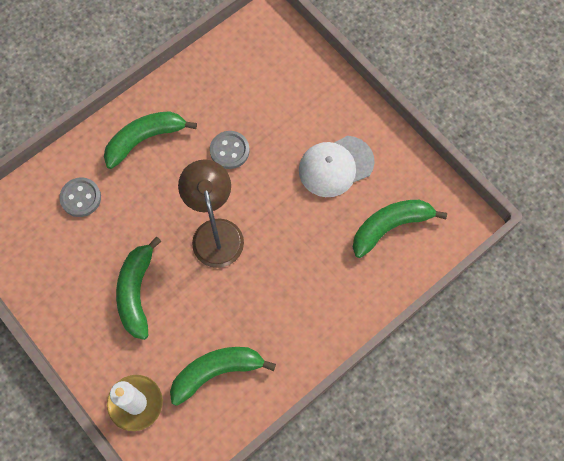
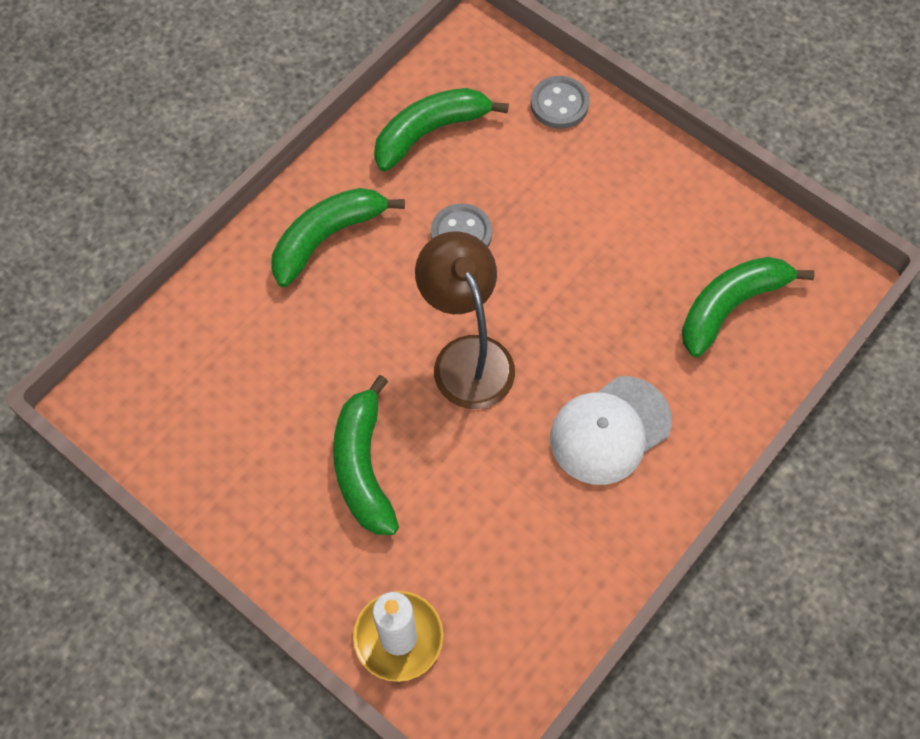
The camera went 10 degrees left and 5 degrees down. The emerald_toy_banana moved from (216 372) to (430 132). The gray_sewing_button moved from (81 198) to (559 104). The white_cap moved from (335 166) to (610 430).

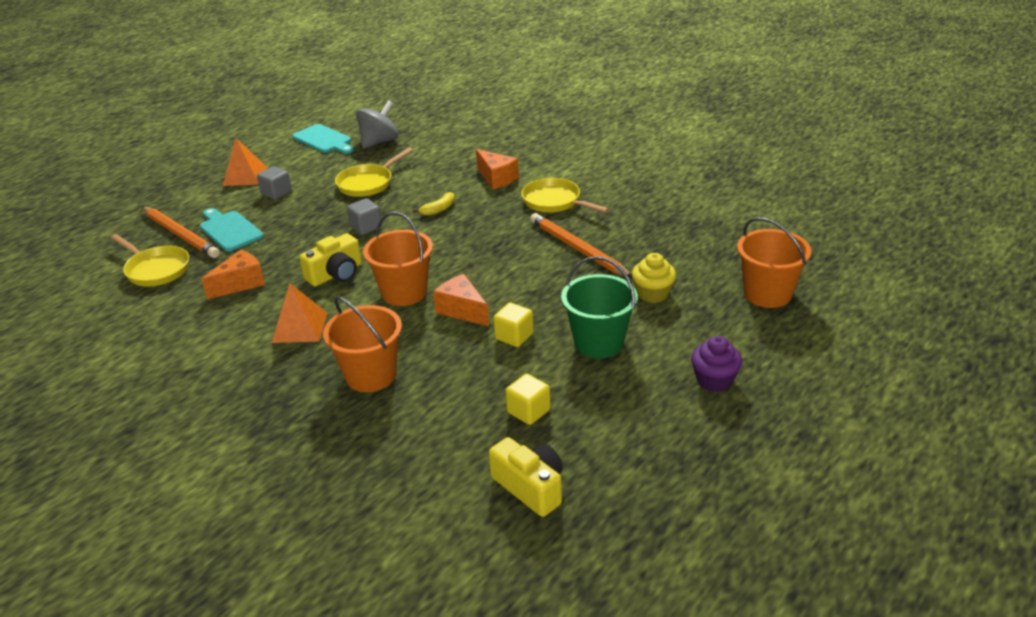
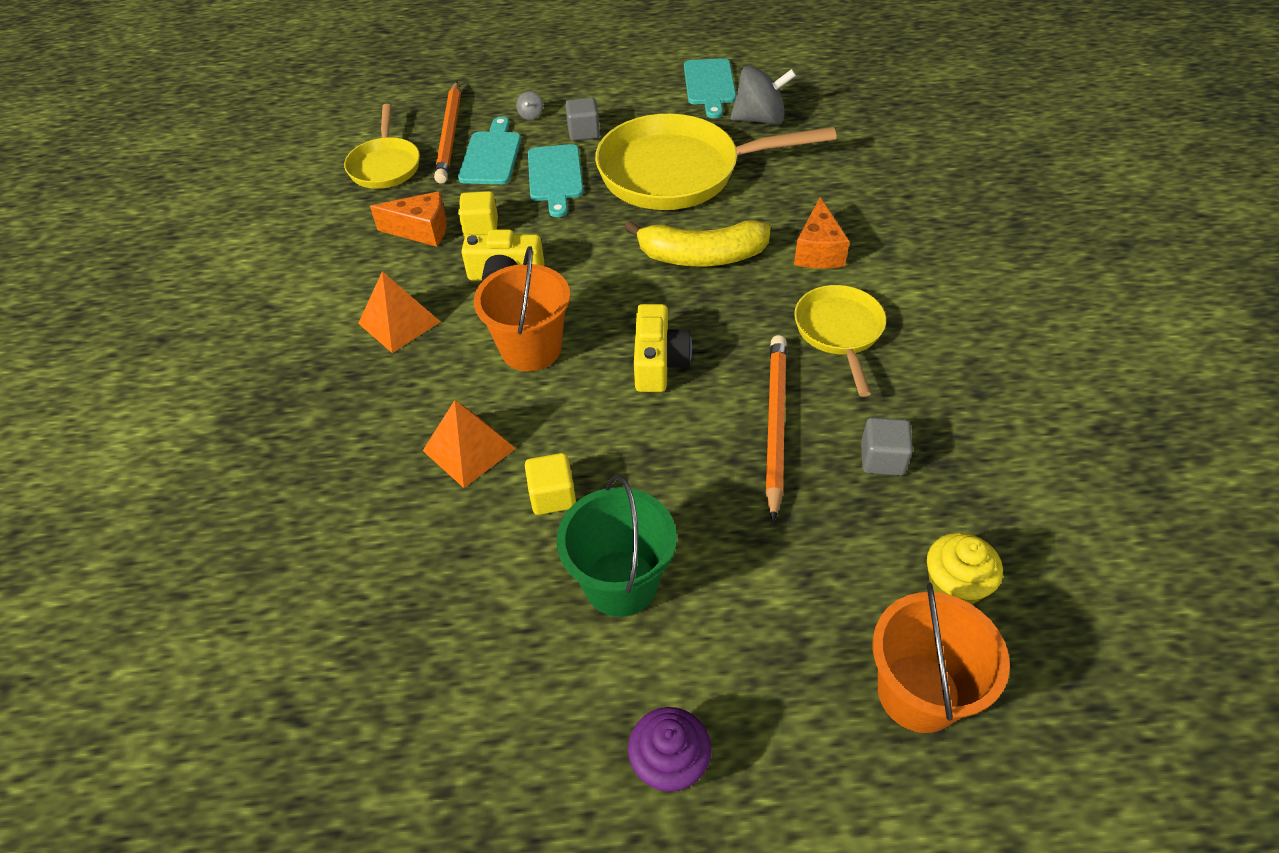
The camera went 45 degrees right and 15 degrees up. The orange_pyramid moved from (245 176) to (469 449). The bright_yellow_solid_cube moved from (528 411) to (481 228). The gray_spinning_top at (531 115) appeared. The aqua_bread_board at (555 176) appeared. The bright_yellow_pan at (368 183) changed to 1.84 times the size. The bright_yellow_toy_banana at (438 209) changed to 2.12 times the size. The bright_yellow_photo_camera moved from (530 487) to (659 363). The gray_solid_cube moved from (366 227) to (882 459). The bright_yellow_muffin moved from (652 294) to (954 585). The orange_sand_bucket at (371 375) disappeared. The orange_cheese at (462 310) disappeared.

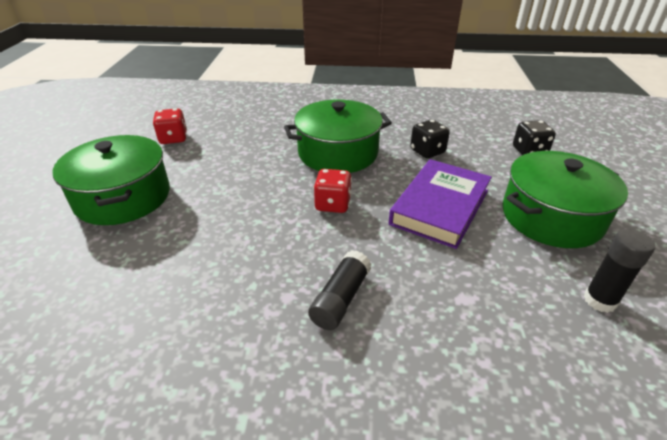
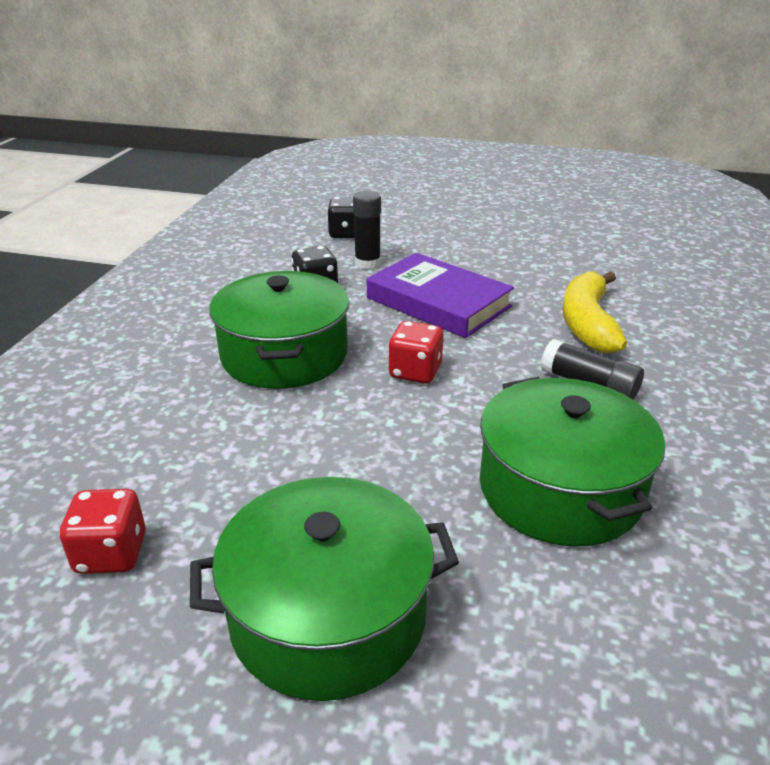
The camera went 80 degrees left and 5 degrees down. The black_stick_of_glue moved from (600 300) to (367 263). The emerald_pot moved from (551 217) to (560 489). The bright_yellow_toy_banana at (587 323) appeared.

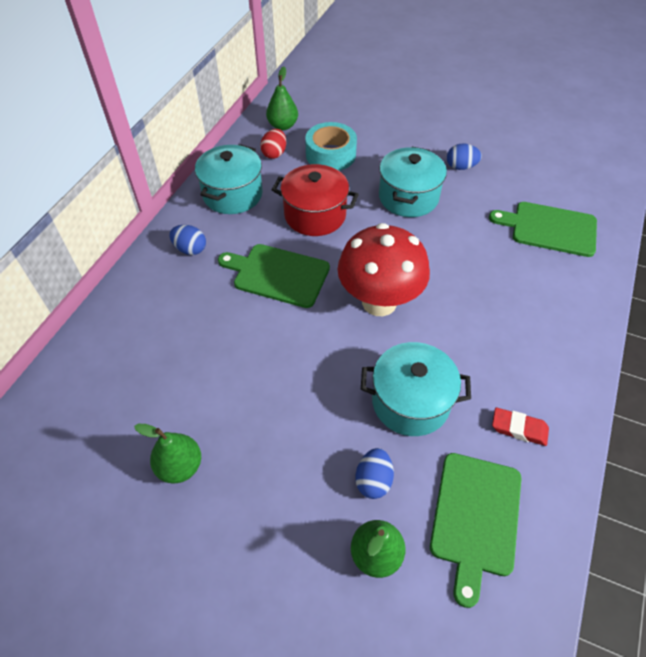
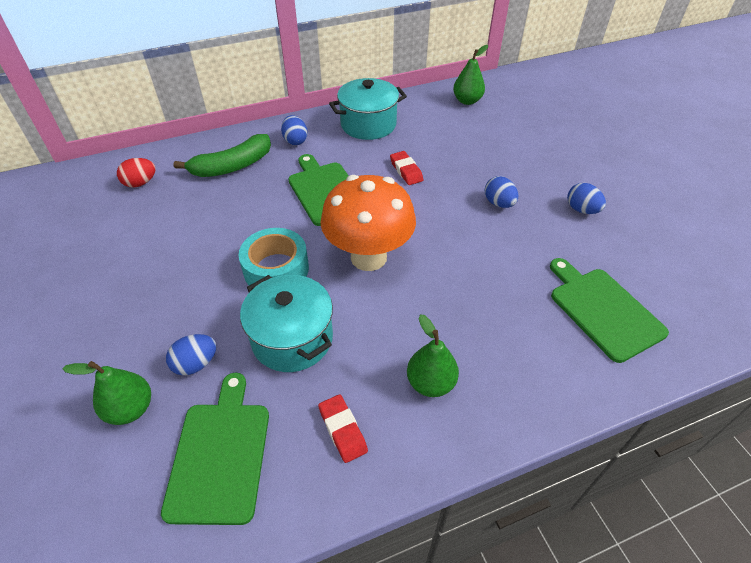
The camera went 45 degrees right and 5 degrees down. The crimson_egg_shape moved from (274 153) to (140 183). The emerald_bread_board at (475 517) turned 120 degrees clockwise. The emerald_toy_banana at (232 166) appeared. The aqua_roll_of_tape moved from (330 155) to (276 269). The crimson_mushroom at (379 302) became the orange_mushroom at (368 257). The crimson_pot at (315 215) was replaced by the crimson_gum_eraser at (406 171). The emerald_pear moved from (180 466) to (430 383). The aqua_pot at (408 197) was replaced by the royal_blue_egg_shape at (499 203).

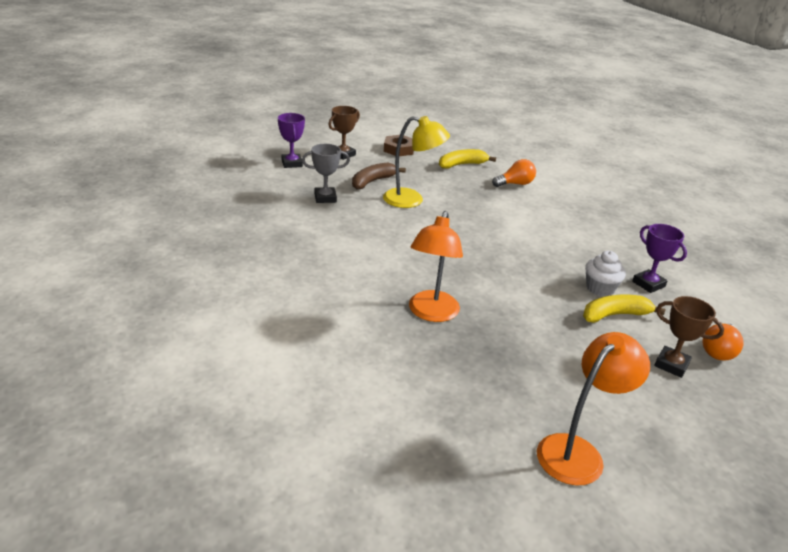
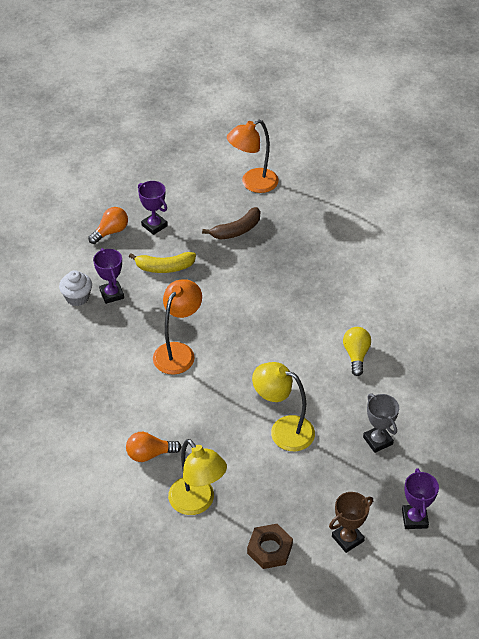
The camera went 165 degrees left and 15 degrees up. The white_muffin moved from (600 288) to (77 297). The brown_award_cup at (671 365) became the violet_award_cup at (154 225). The orange_lamp moved from (431 313) to (178 352). The bright_yellow_toy_banana at (462 165) was replaced by the bright_yellow_lamp at (197 503). The brown_toy_banana moved from (373 181) to (236 230). The bright_yellow_light_bulb at (356 355) appeared. The gray_award_cup at (325 198) turned 60 degrees clockwise.

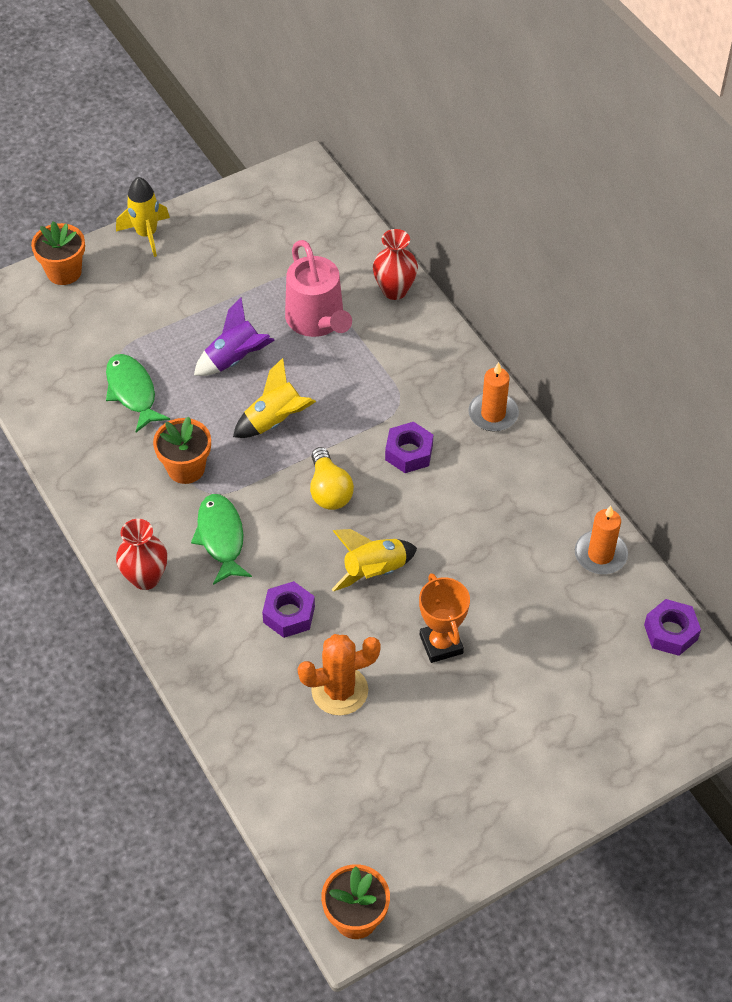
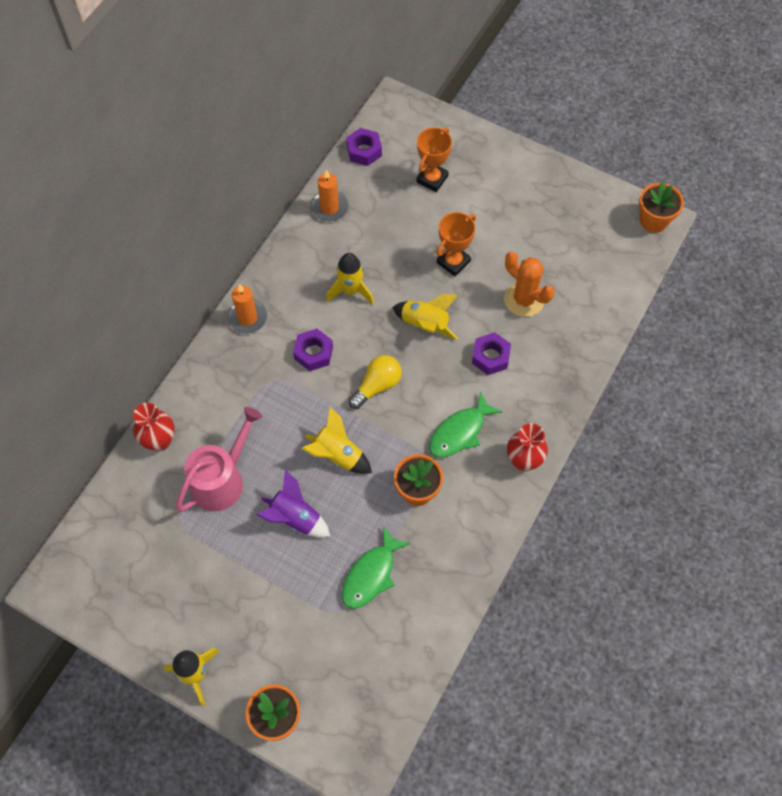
The camera went 120 degrees left and 10 degrees up. The bright_yellow_toy_rocket at (351 290) appeared. The orange_award_cup at (432 179) appeared.

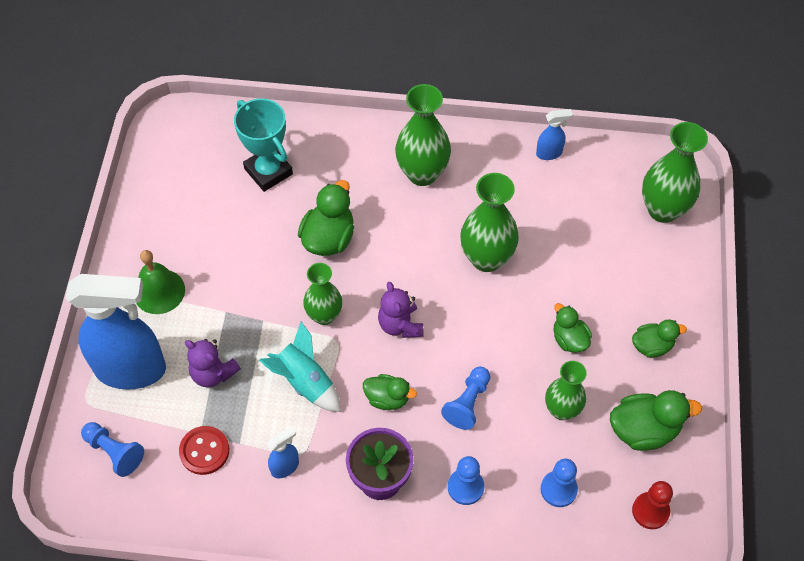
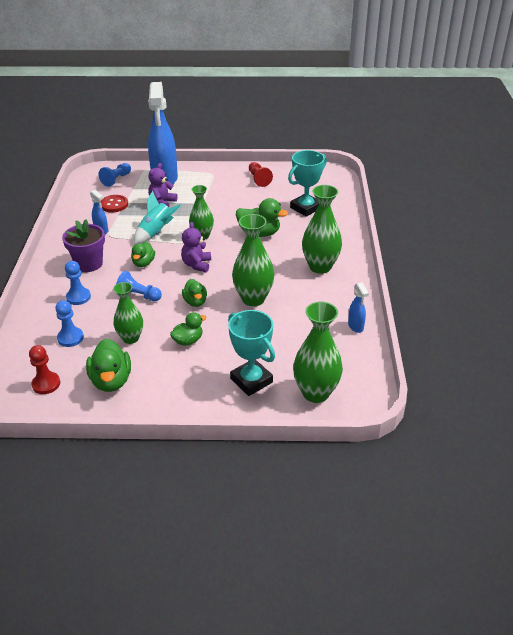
The camera went 85 degrees right and 20 degrees down. The violet_teddy_bear at (400 325) turned 60 degrees counterclockwise. The emerald_toy_duck moved from (652 346) to (195 302). The aqua_award_cup at (251 380) appeared. The crimson_game_pawn at (259 179) appeared. The emerald_bell at (159 291) disappeared.

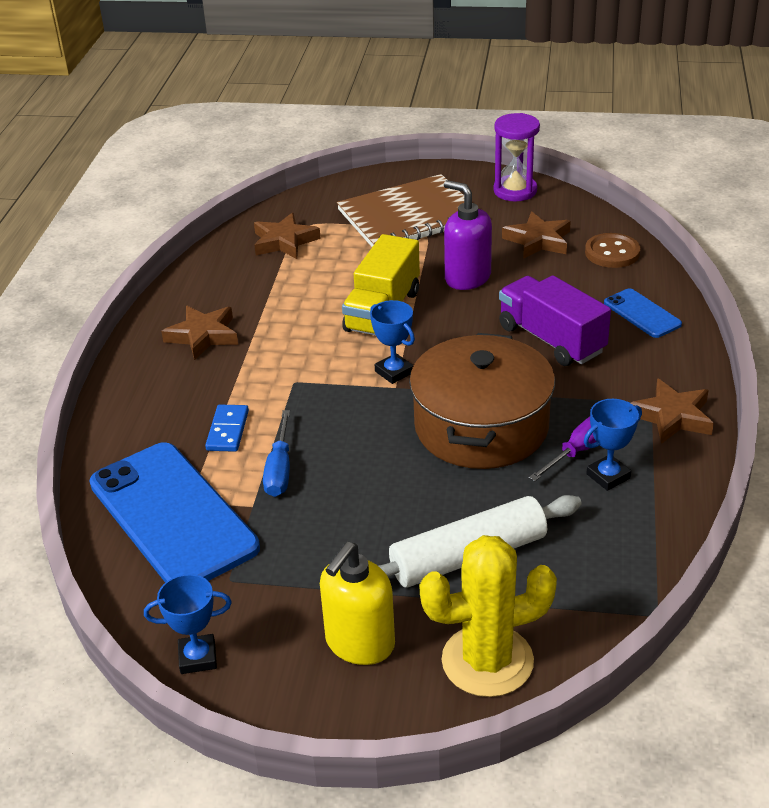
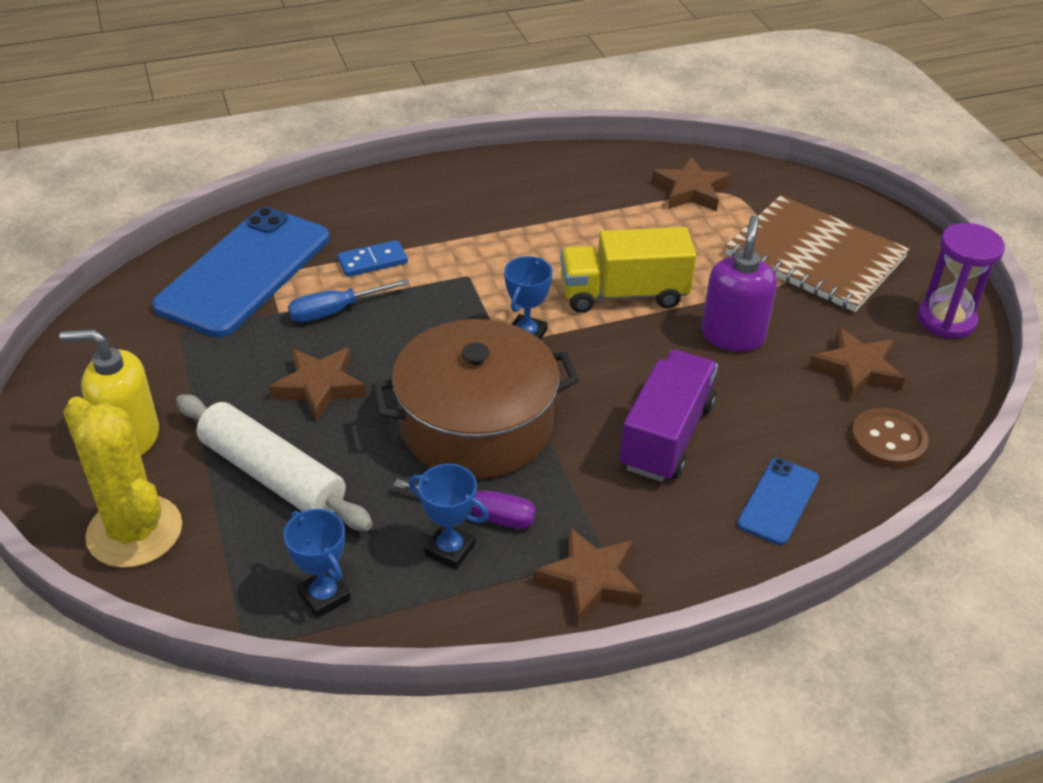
The camera went 60 degrees right and 5 degrees up. The brown_five-pointed_star moved from (203 336) to (319 387). The royal_blue_award_cup moved from (198 658) to (324 596).

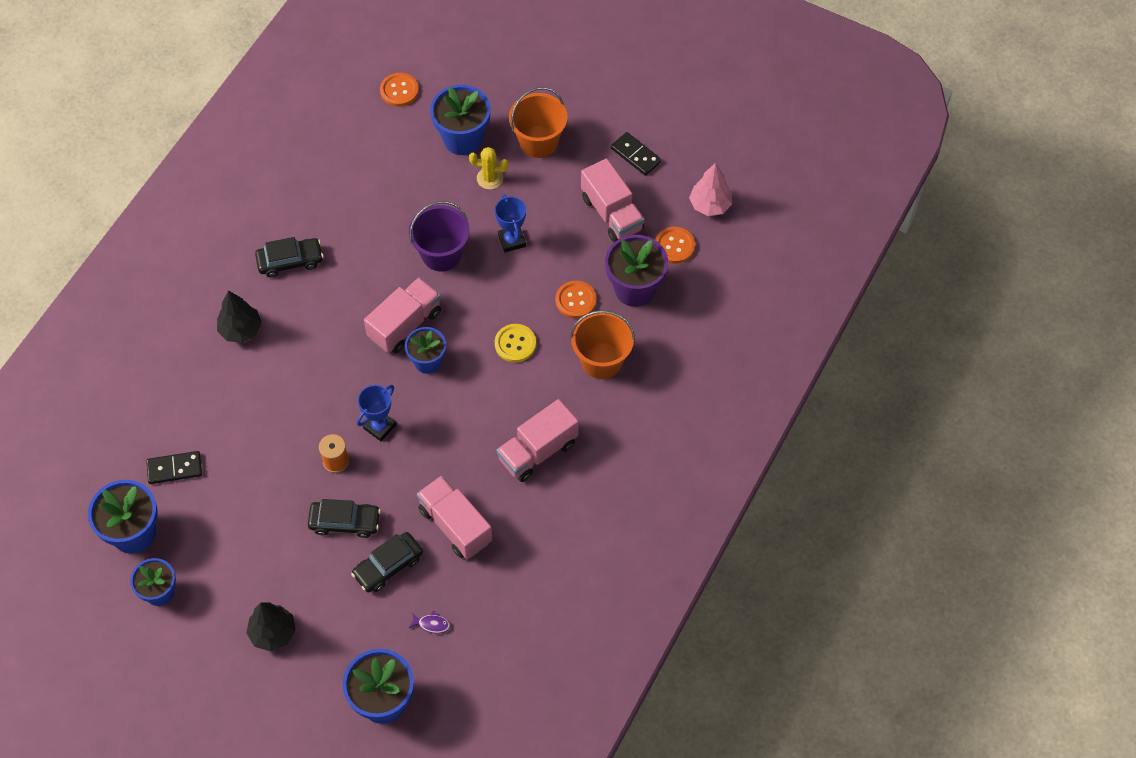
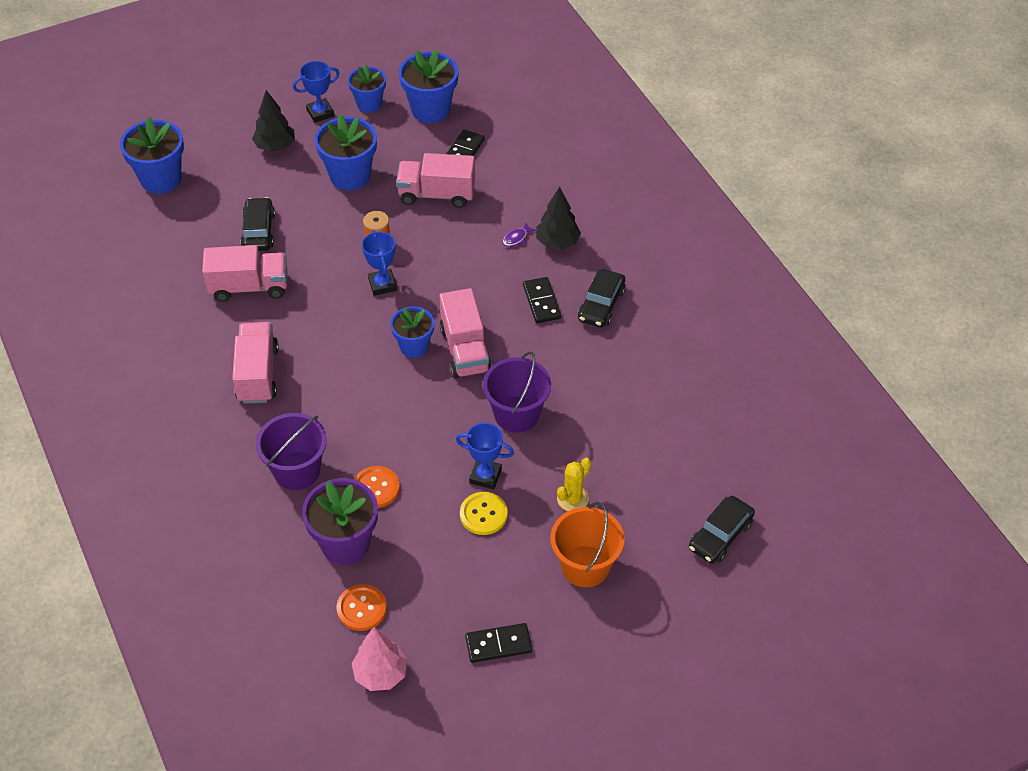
The camera went 125 degrees right and 10 degrees down. The orange_sand_bucket at (601 360) became the violet_sand_bucket at (297 471). The royal_blue_award_cup at (320 113) appeared. The royal_blue_plant_pot moved from (463 139) to (350 176). The rosy_lorry moved from (612 213) to (436 194). The bright_yellow_sewing_button moved from (515 344) to (483 514). The violet_fish_figure moved from (432 624) to (516 238). The black_domino at (541 302) appeared. The black_toy_car moved from (345 522) to (720 535). The orange_sewing_button at (399 90) disappeared.

